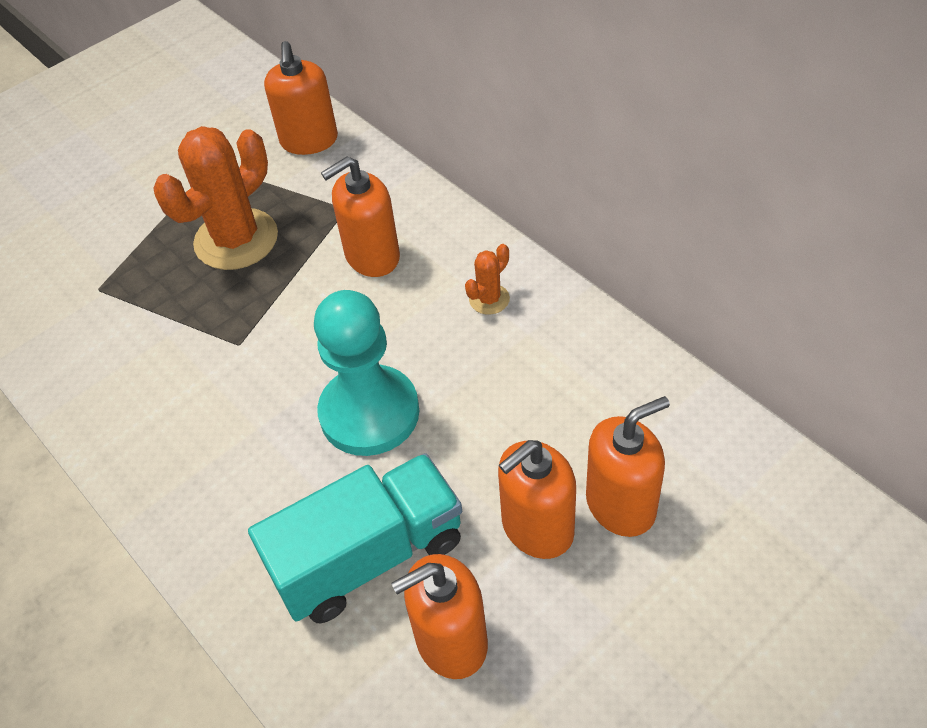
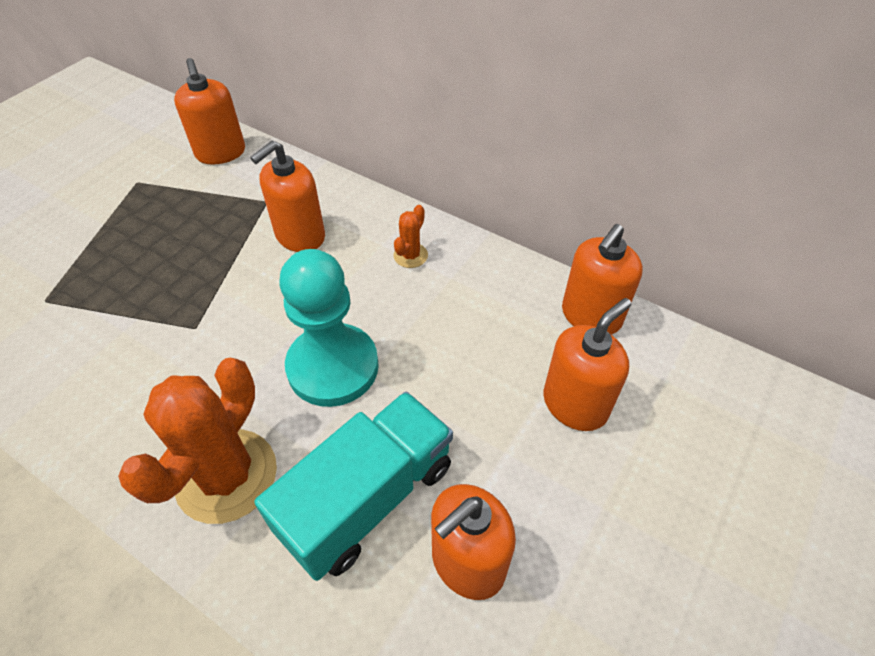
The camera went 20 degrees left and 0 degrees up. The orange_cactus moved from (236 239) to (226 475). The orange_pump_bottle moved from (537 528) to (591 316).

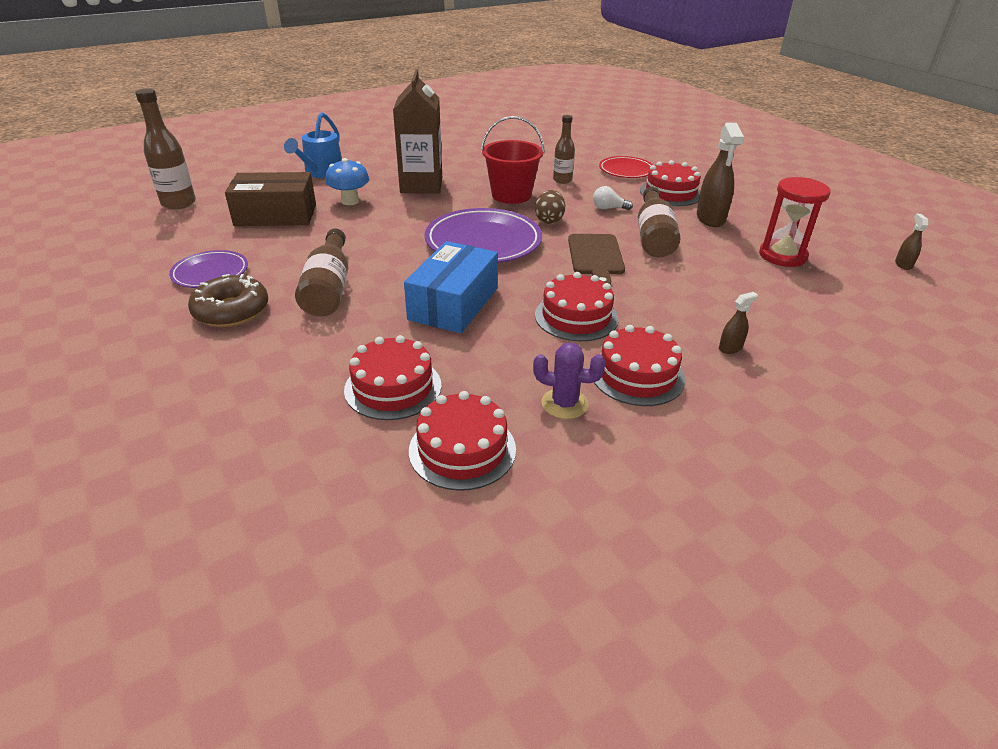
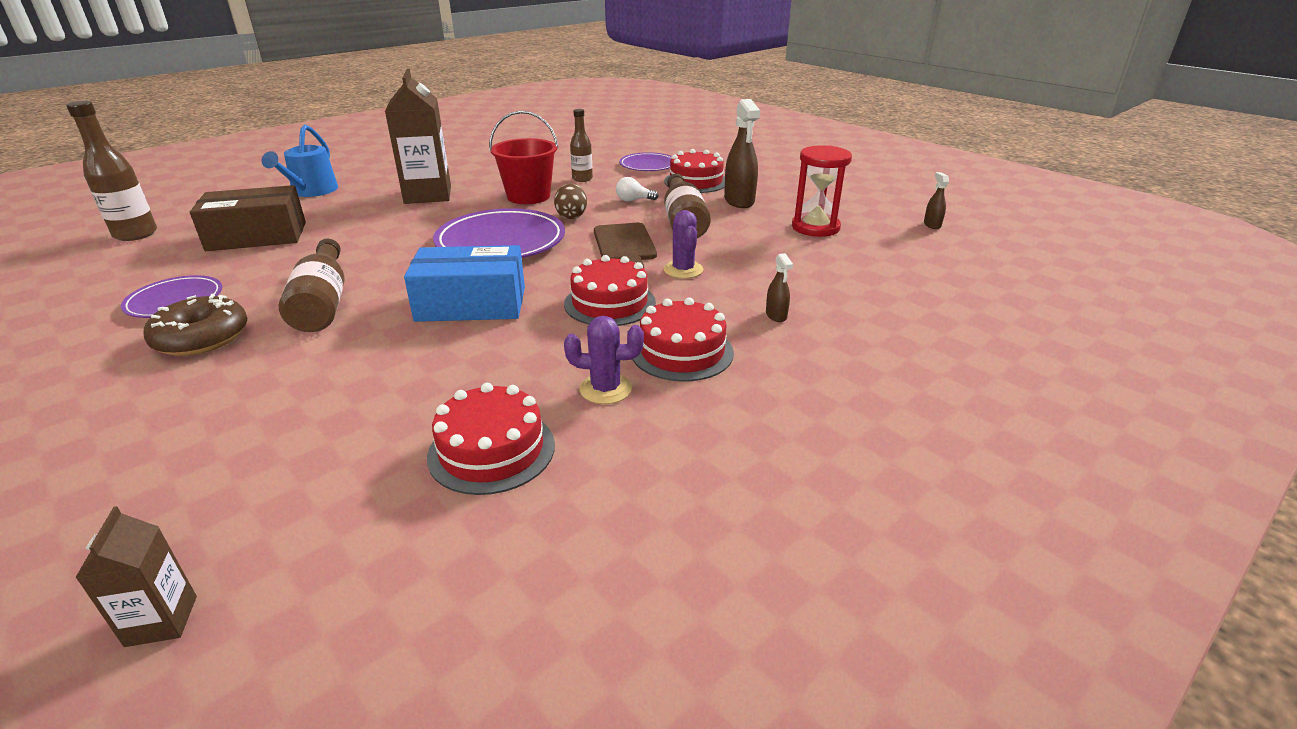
The camera went 10 degrees left and 5 degrees down. The brown_carton at (161 621) appeared. The royal_blue_package at (453 304) turned 75 degrees clockwise. The crimson_flat_dish at (626 170) became the violet_flat_dish at (648 165). The violet_cactus at (683 270) appeared. The brown_sprayer at (730 348) turned 120 degrees clockwise. The royal_blue_mushroom at (350 201) disappeared. The crimson_gateau at (393 387) disappeared.

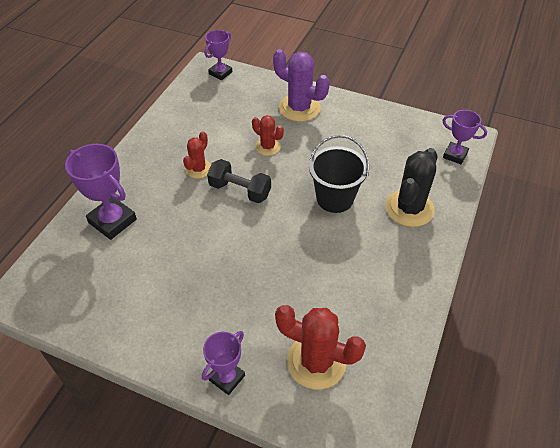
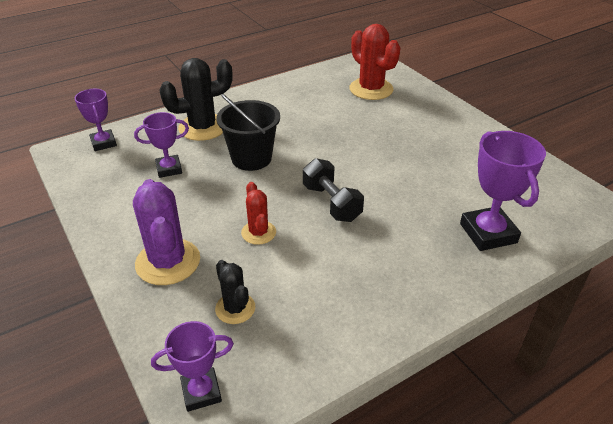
The camera went 145 degrees left and 10 degrees down. The violet_award_cup moved from (227 378) to (169 169). The black_cactus at (235 308) appeared. The crimson_cactus at (198 169) disappeared.

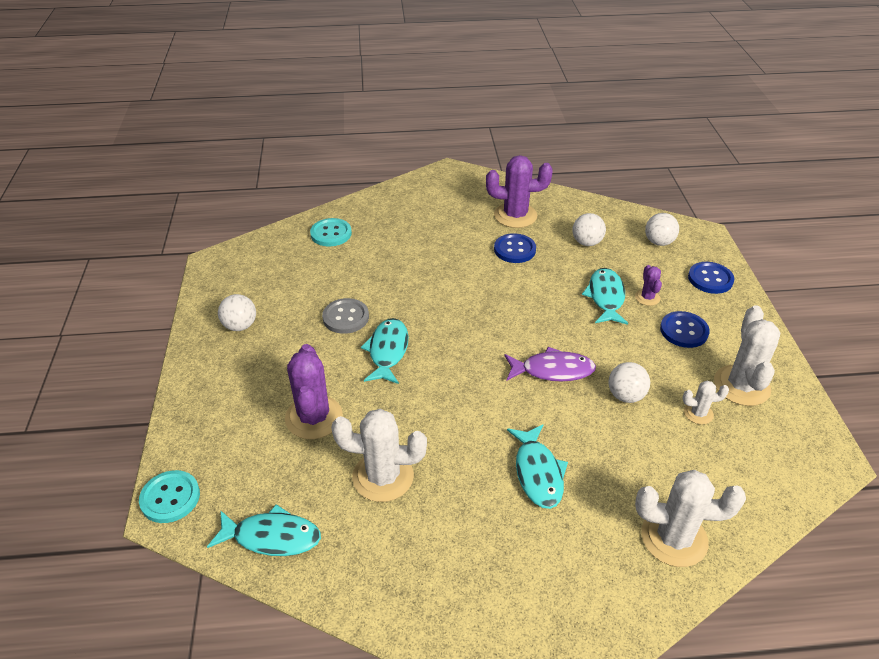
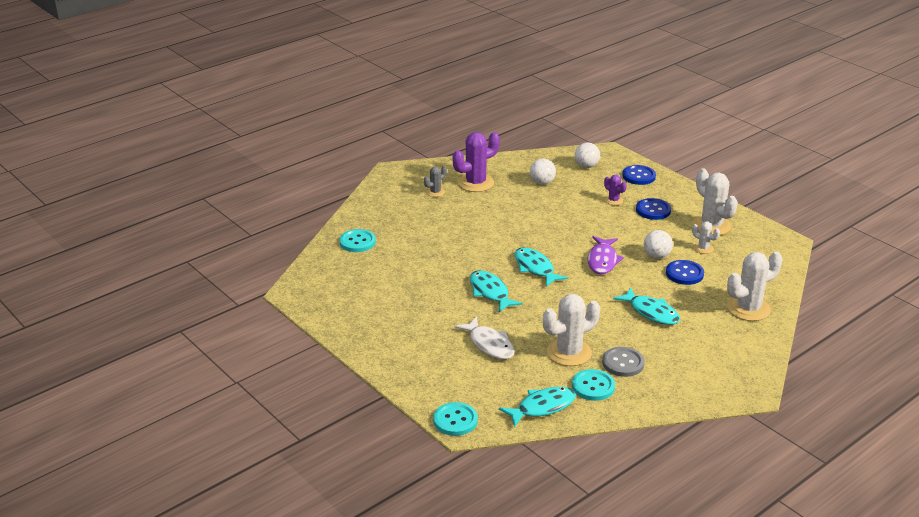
The camera went 35 degrees left and 10 degrees down. The gray_cactus at (435 192) appeared. The violet_cactus at (314 417) was replaced by the white_fish_figure at (489 344). The aqua_fish_figure moved from (606 297) to (535 268). The aqua_sewing_button at (593 386) appeared. The violet_fish_figure at (553 370) turned 135 degrees clockwise. The gray_sewing_button moved from (346 317) to (623 363). The royal_blue_sewing_button moved from (514 250) to (684 274). The white_cactus at (698 413) turned 75 degrees clockwise. The white_play_ball at (240 326) disappeared.

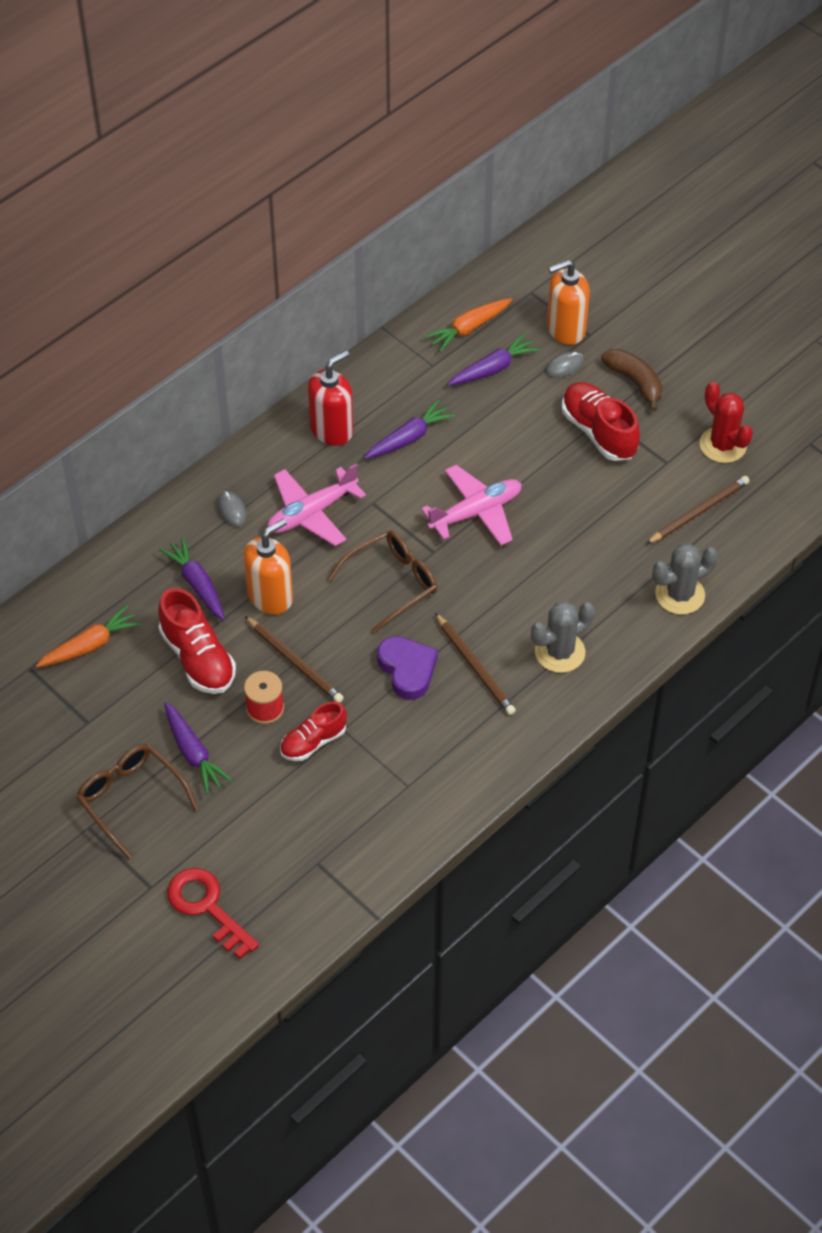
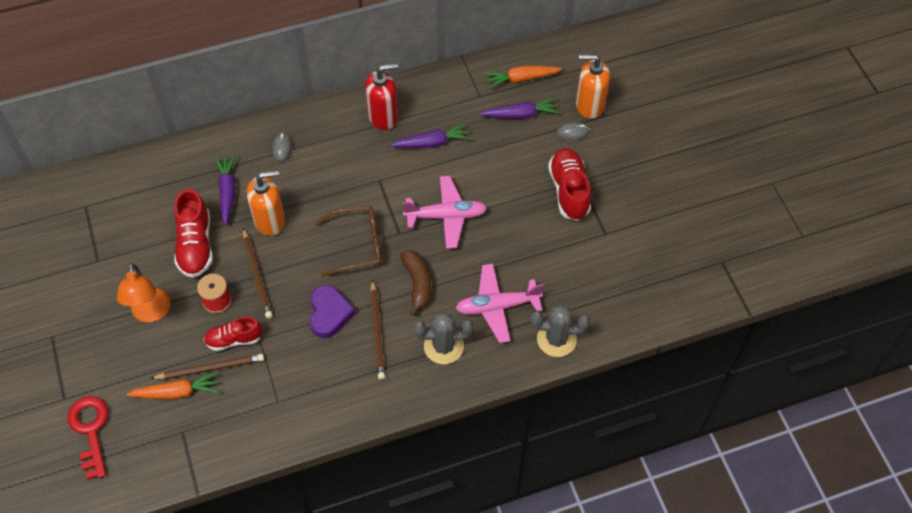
The camera went 25 degrees right and 5 degrees up. The violet_carrot at (193 753) was replaced by the orange_lamp at (151 313). The orange_carrot moved from (90 645) to (177 392). The brown_wooden_pencil moved from (698 512) to (210 368). The brown_toy_banana moved from (635 382) to (417 283). The rosy_toy_plane moved from (312 513) to (497 306). The brown_eyeglasses at (131 799) disappeared. The crimson_cactus at (723 445) disappeared.

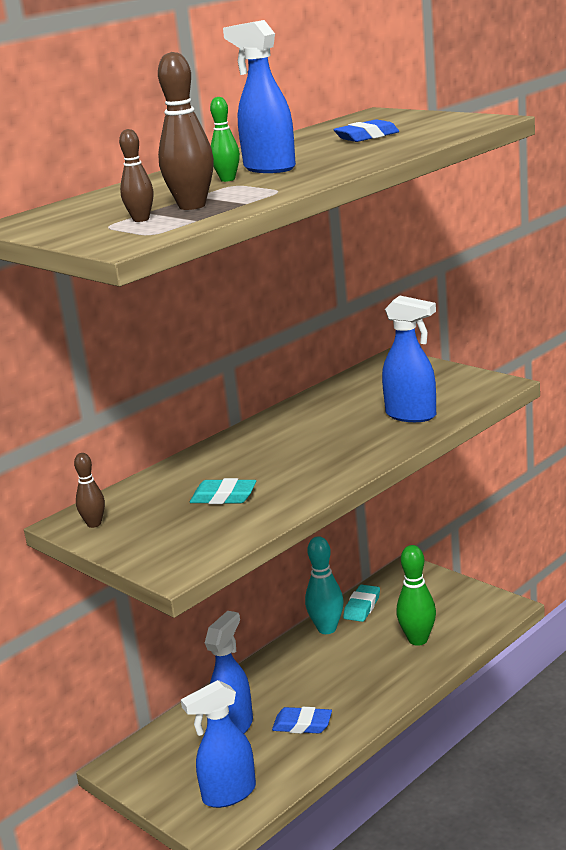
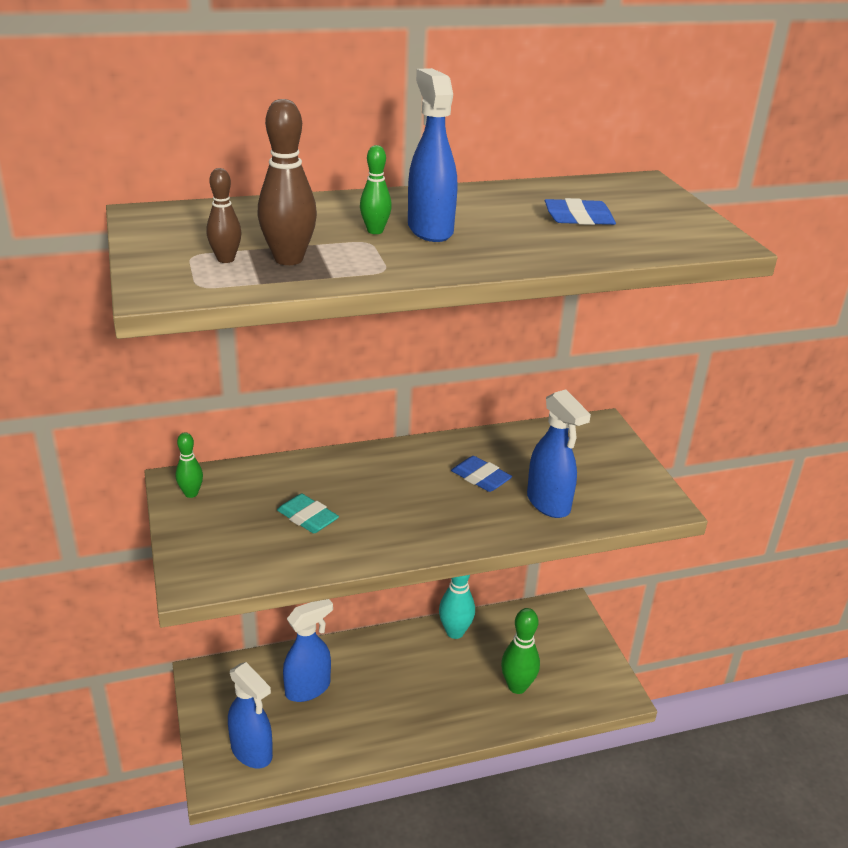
The camera went 25 degrees right and 10 degrees up. The brown_bowling_pin at (94 524) became the emerald_bowling_pin at (191 493). The royal_blue_sprayer at (228 794) turned 135 degrees counterclockwise. The royal_blue_gum_eraser moved from (302 725) to (480 478). The aqua_gum_eraser at (362 607) disappeared.

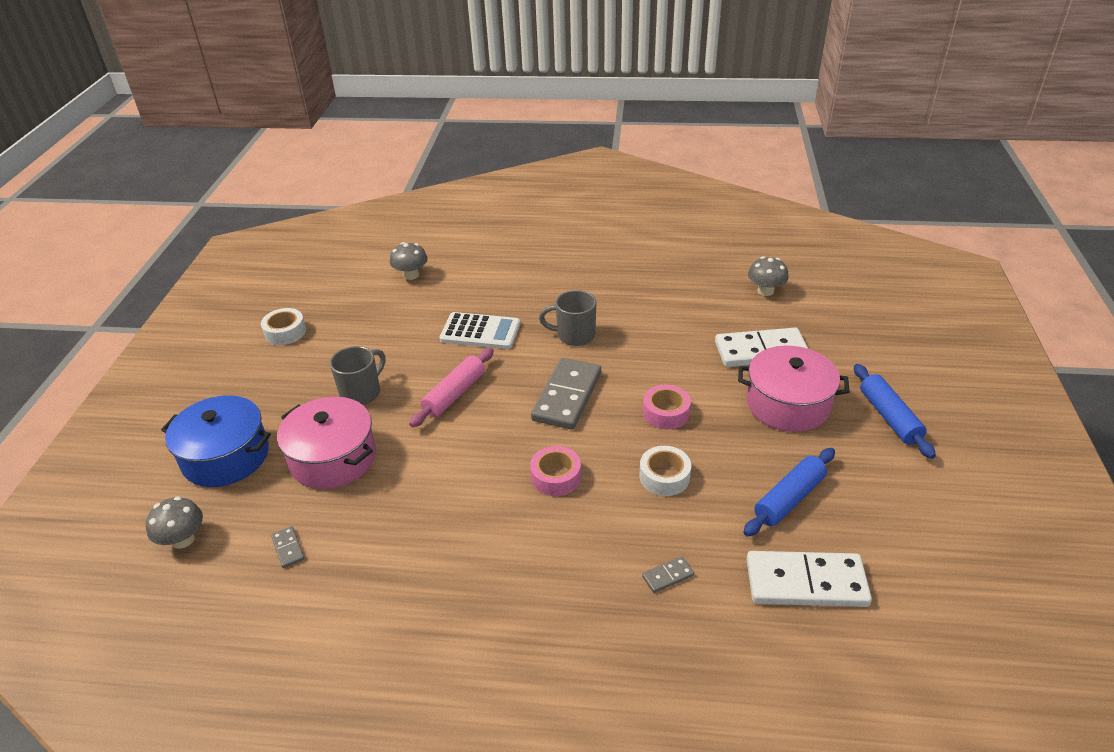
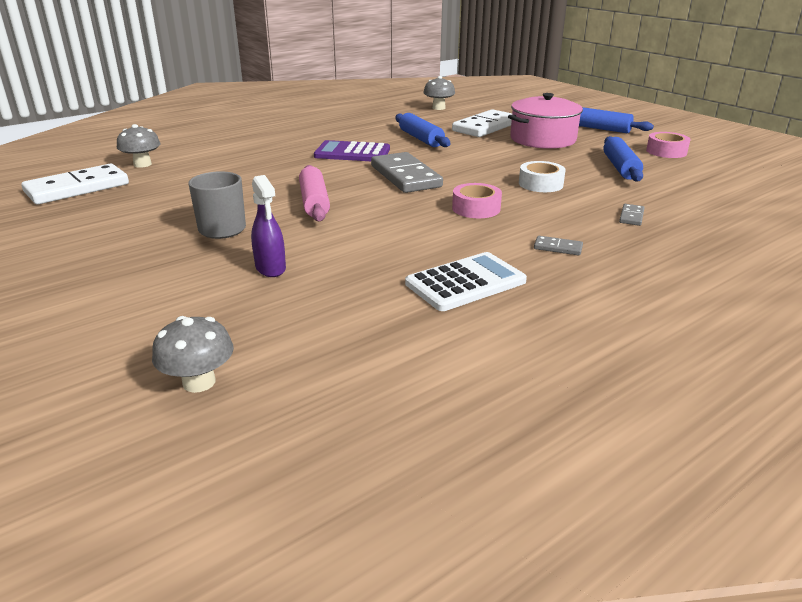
The camera went 45 degrees left and 10 degrees down. The white_domino moved from (806 582) to (77 188). The rosy_pot at (333 458) was replaced by the violet_sprayer at (270 268). The gray_tea_mug at (574 335) was replaced by the violet_adding_machine at (352 153). The royal_blue_dough_roller at (421 139) appeared. The white_adding_machine moved from (480 332) to (465 283). The gray_domino moved from (288 548) to (558 248). The rosy_roll_of_tape moved from (666 413) to (666 151). The royal_blue_pot at (226 457) disappeared. The white_roll_of_tape at (285 332) disappeared.

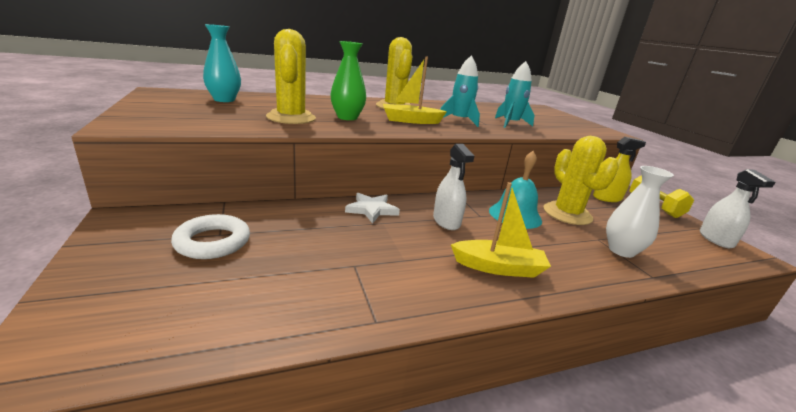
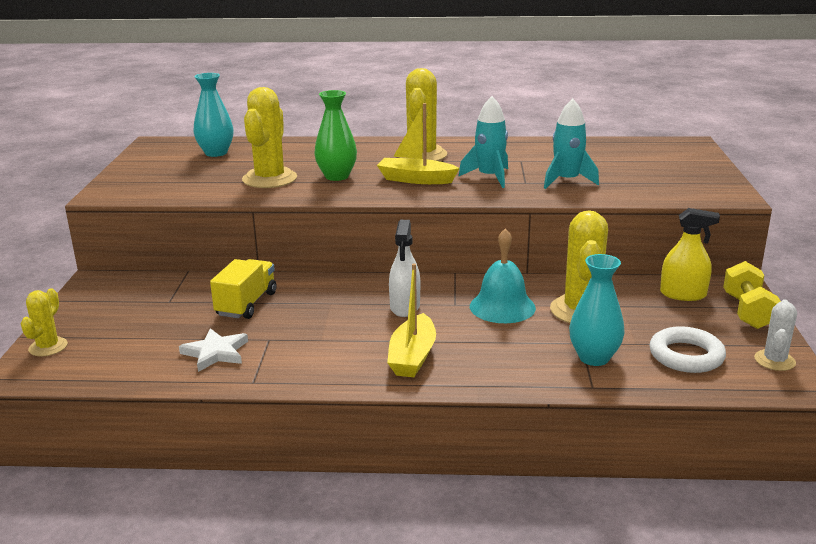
The camera went 25 degrees right and 0 degrees up. The bright_yellow_cactus at (48 347) appeared. The white_five-pointed_star moved from (372 210) to (215 353). The bright_yellow_lorry at (246 304) appeared. The bright_yellow_boat at (498 267) turned 75 degrees clockwise. The white_flower_vase at (621 250) became the aqua_flower_vase at (594 358). The white_hoop moved from (212 242) to (686 356). The white_sprayer at (716 239) was replaced by the white_cactus at (774 360).

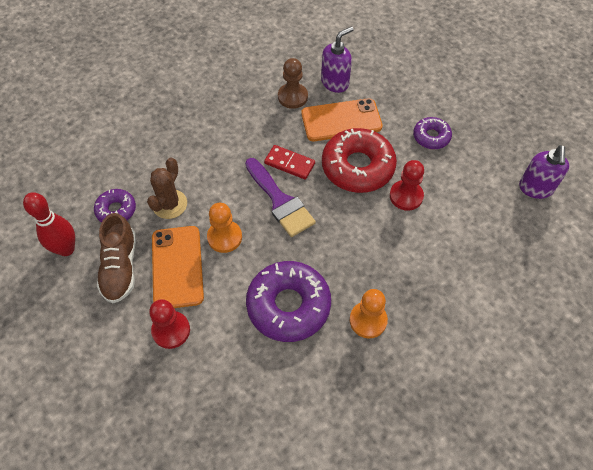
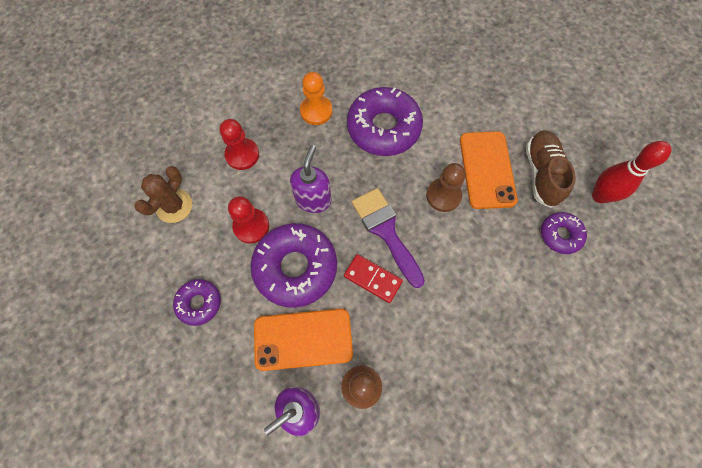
The camera went 175 degrees left and 10 degrees up. The brown_cactus moved from (169 204) to (174 206). The crimson_game_pawn moved from (171 330) to (242 155). The crimson_glazed_donut at (357 167) became the violet_glazed_donut at (295 267). The violet_pump_bottle moved from (535 188) to (313 199). The orange_game_pawn at (224 237) became the brown_game_pawn at (443 196).

